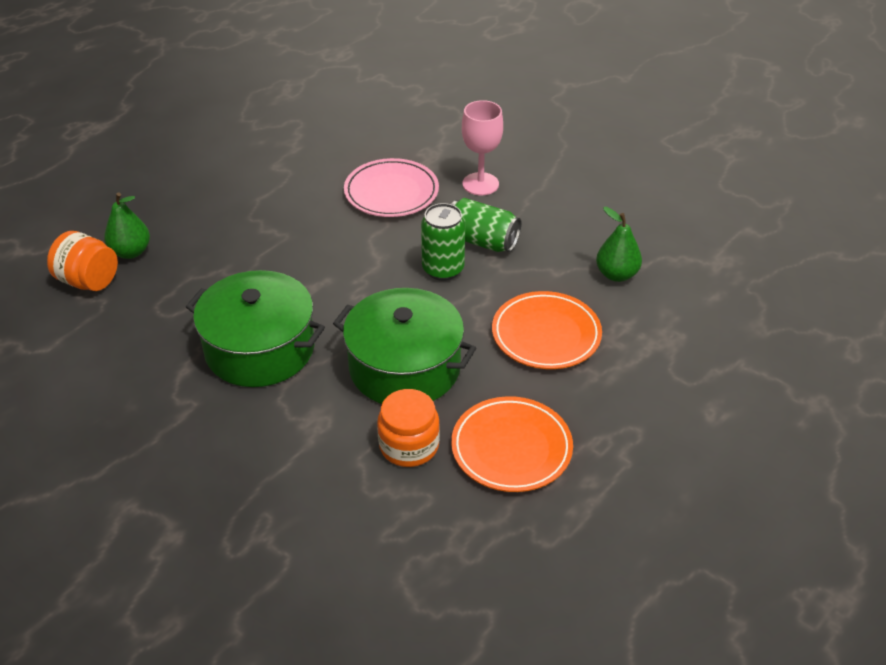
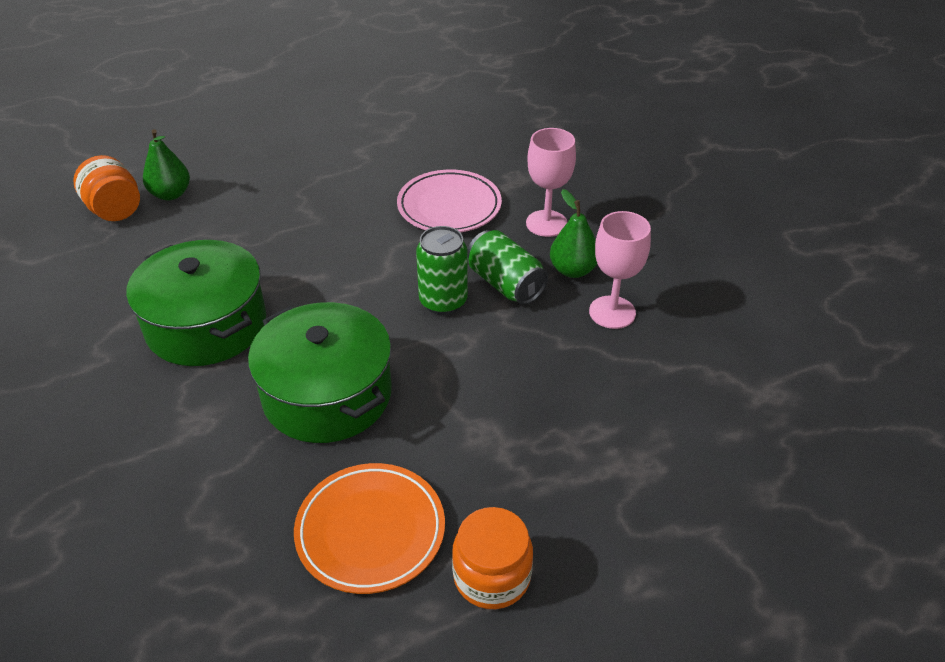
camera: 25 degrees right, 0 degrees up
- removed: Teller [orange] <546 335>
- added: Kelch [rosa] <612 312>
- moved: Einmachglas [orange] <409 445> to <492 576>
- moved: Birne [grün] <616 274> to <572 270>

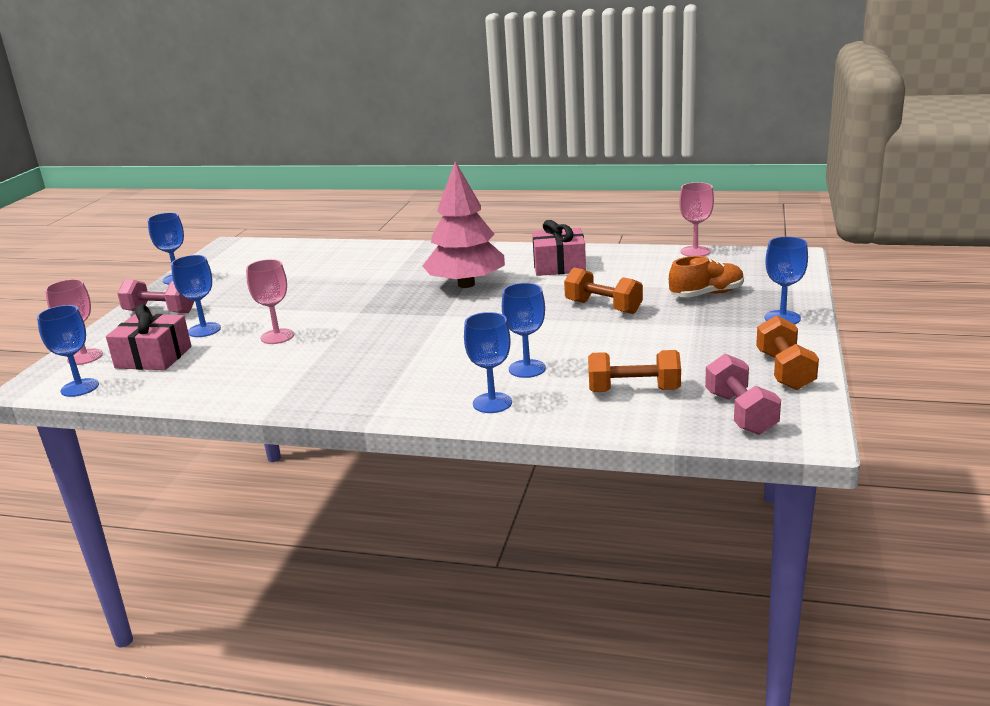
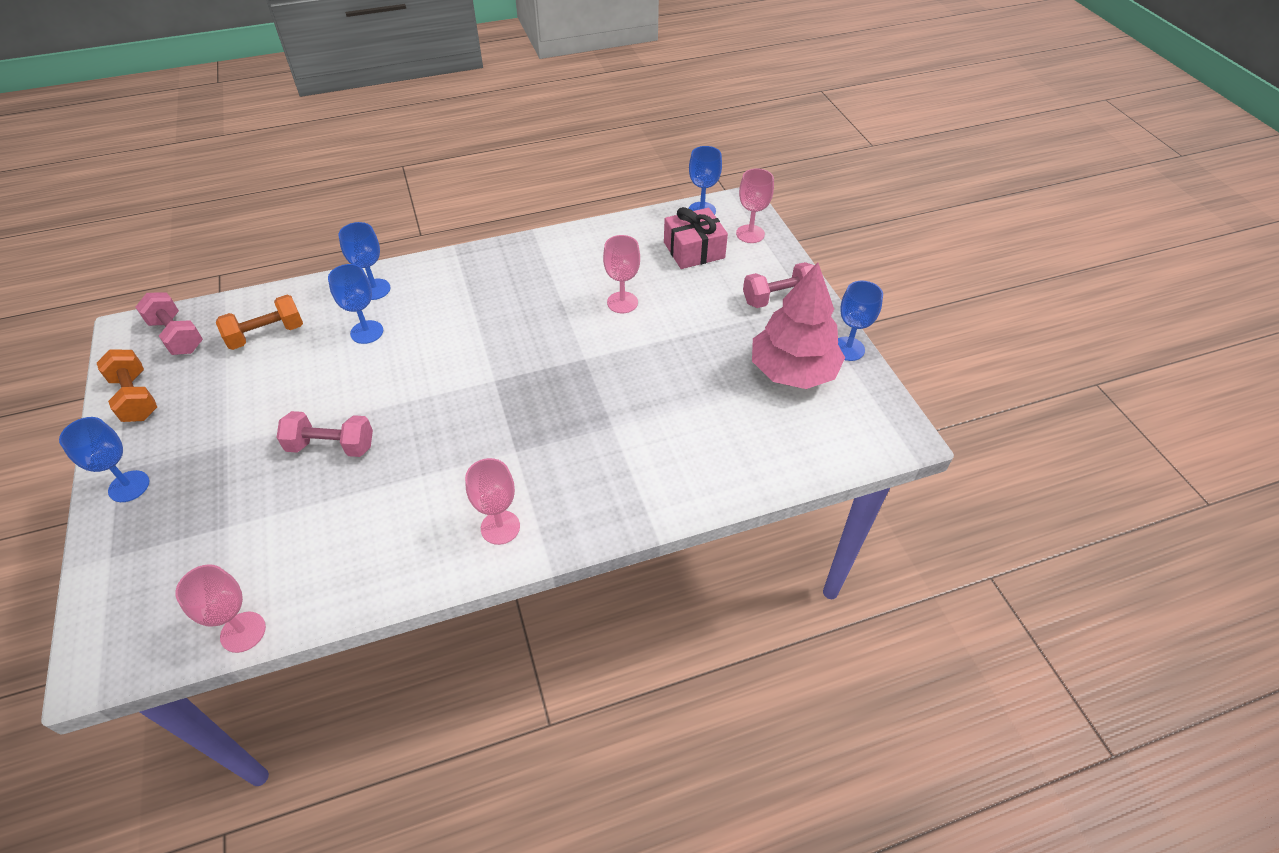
camera: 145 degrees right, 25 degrees up
- removed: Kelch [blau] <204 330>
- removed: Geschenk [rosa] <559 266>
- removed: Schuh [orange] <706 294>
- added: Kelch [rosa] <500 527>
- moved: Baum [rosa] <466 284> to <793 371>
- recoloured: Hantel [orange] <603 307> to Hantel [rosa] <331 446>

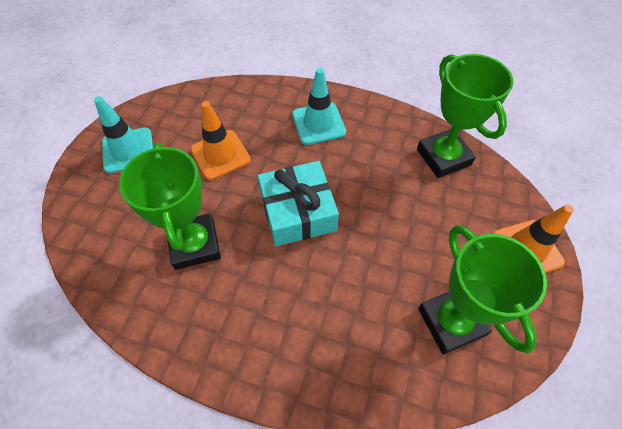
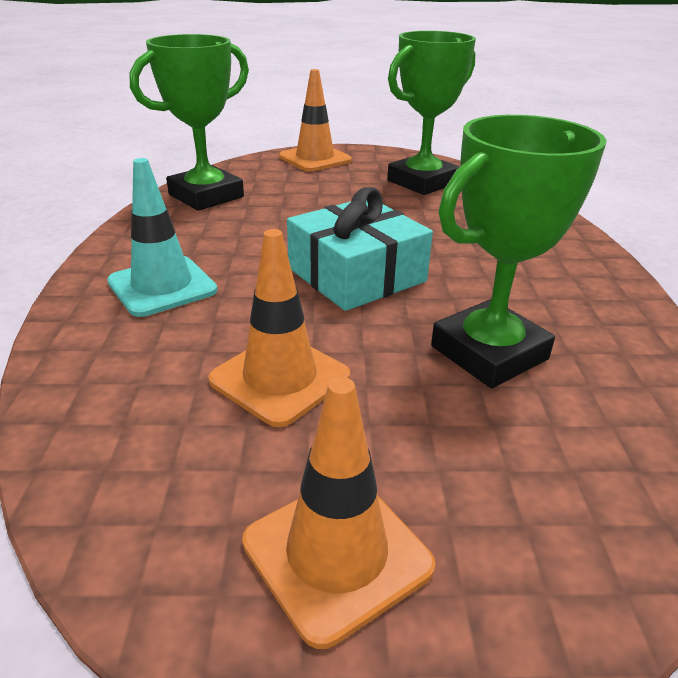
camera: 110 degrees left, 25 degrees down
- recoloured: Leitkegel [türkis] <128 150> to Leitkegel [orange] <337 554>

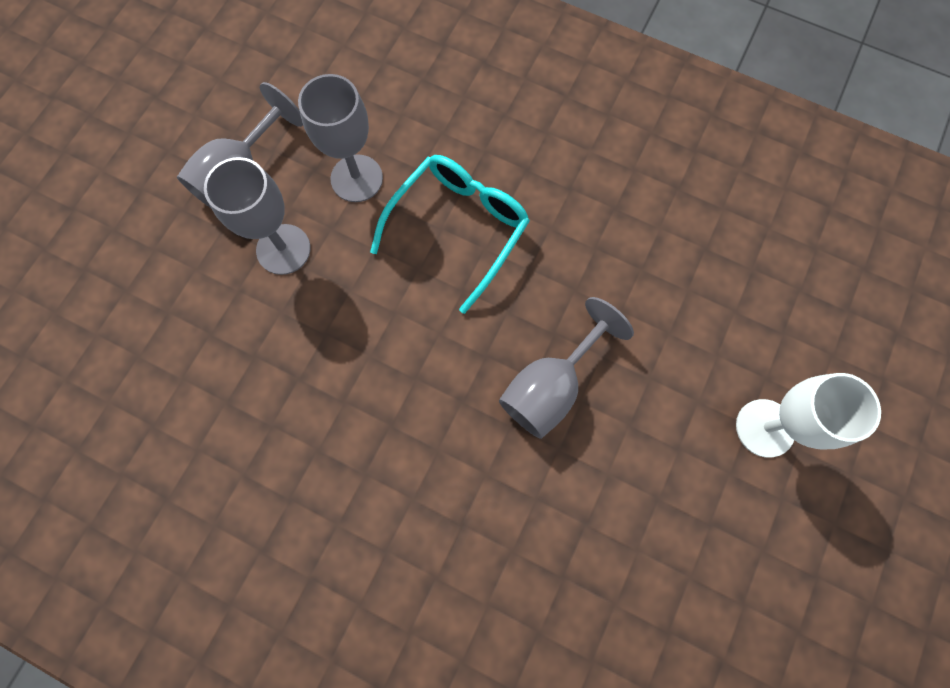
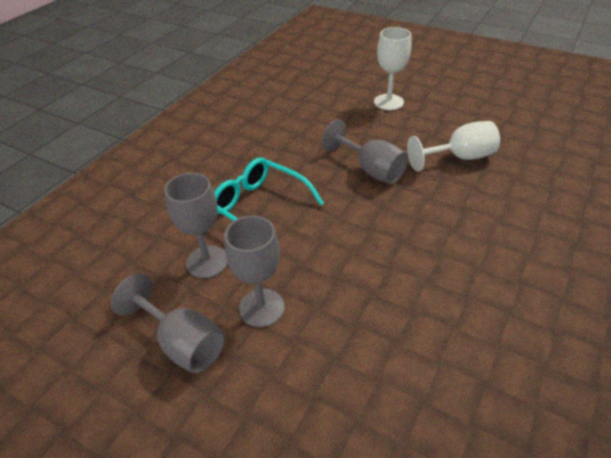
camera: 85 degrees left, 30 degrees down
- added: Kelch [weiß] <459 157>

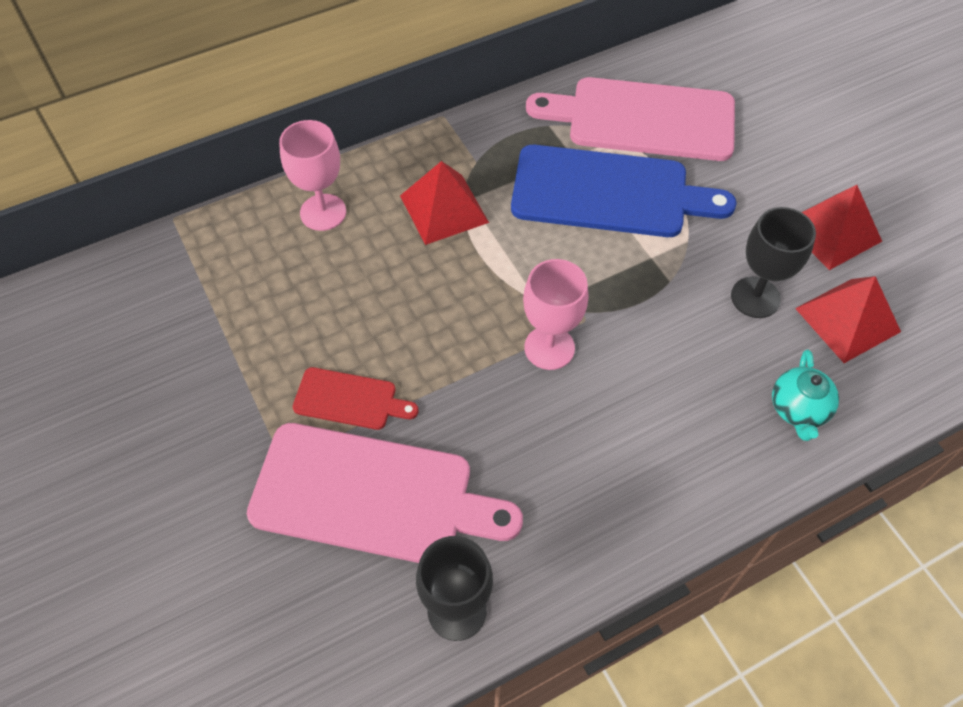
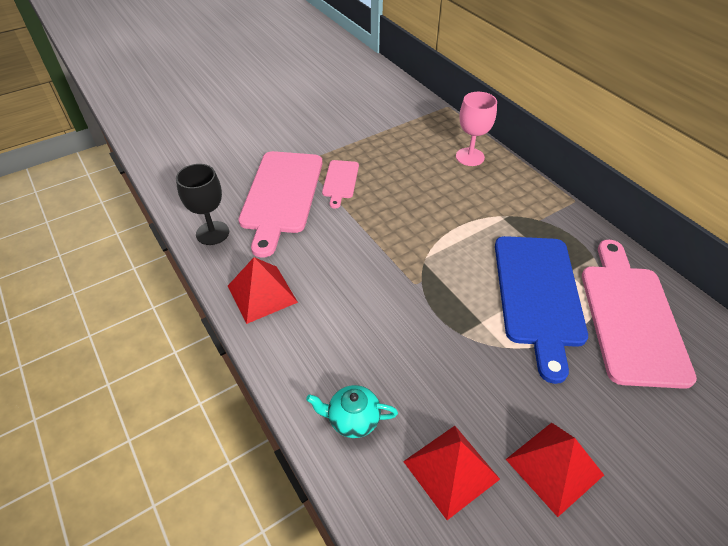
camera: 85 degrees right, 10 degrees down
- removed: Kelch [rosa] <549 348>
- removed: Kelch [schwarz] <755 297>
- moved: Pyramide [rot] <443 209> to <262 293>
- recoloured: Schneidebrett [rot] <350 399> to Schneidebrett [rosa] <340 181>

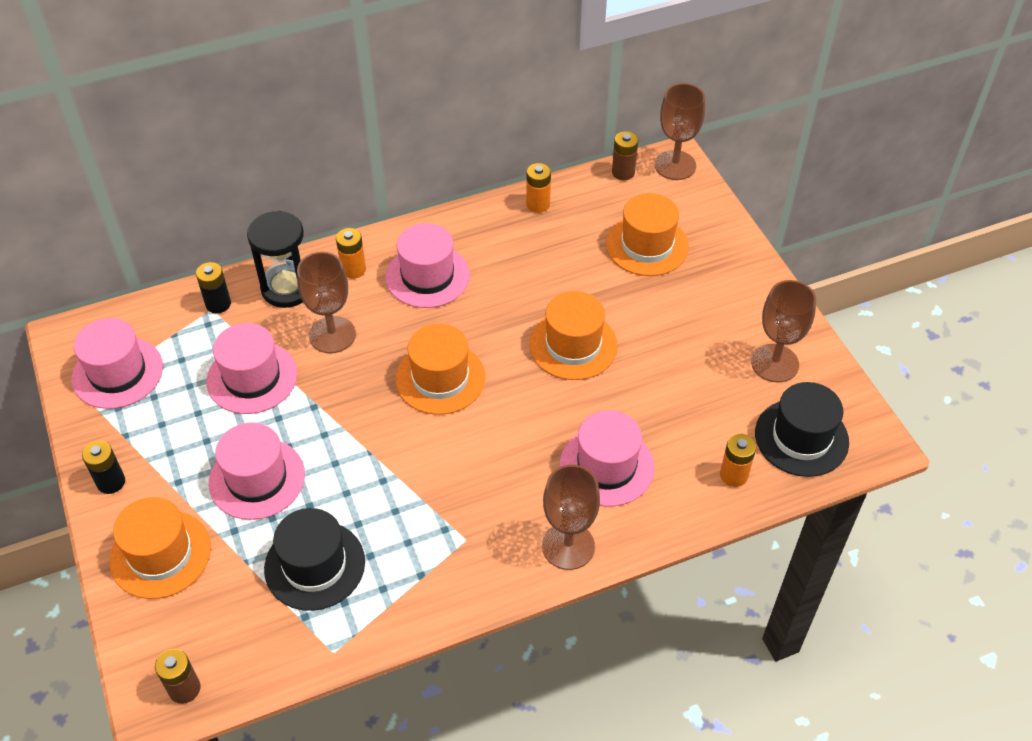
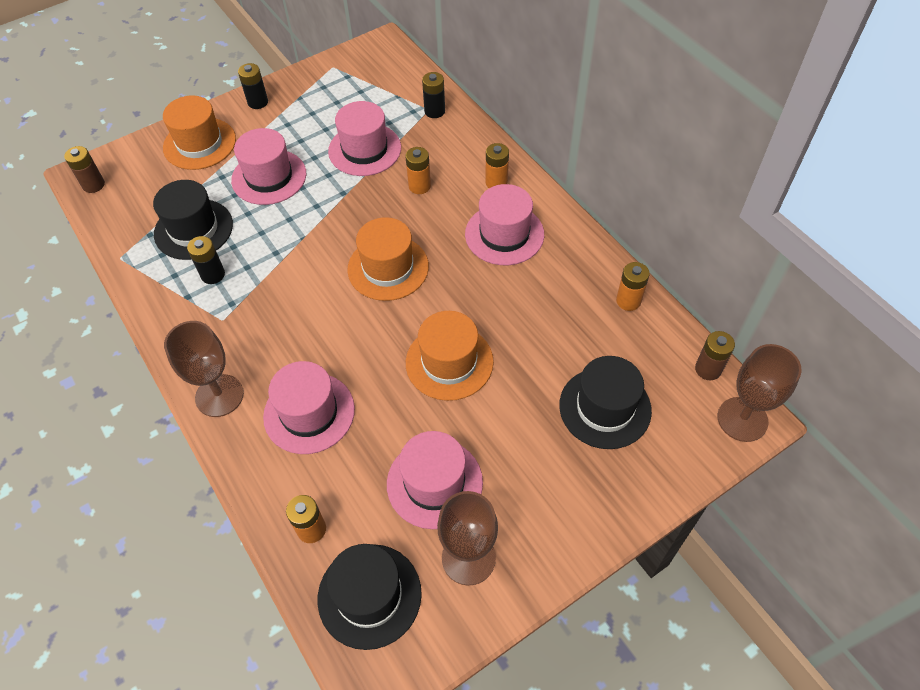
camera: 80 degrees right, 5 degrees up
- removed: Sanduhr [schwarz] <287 288>
- added: Batterie [schwarz] <213 275>
- moved: Hut [rosa] <117 372> to <434 483>
- replaced: Kelch [braun] <332 335> to Batterie [orange] <419 186>
- recoloured: Hut [orange] <647 245> to Hut [schwarz] <605 408>

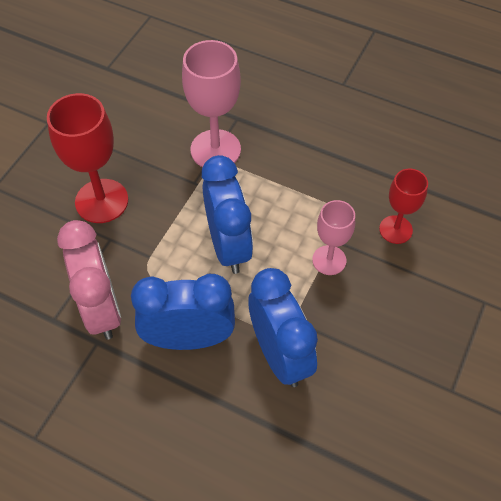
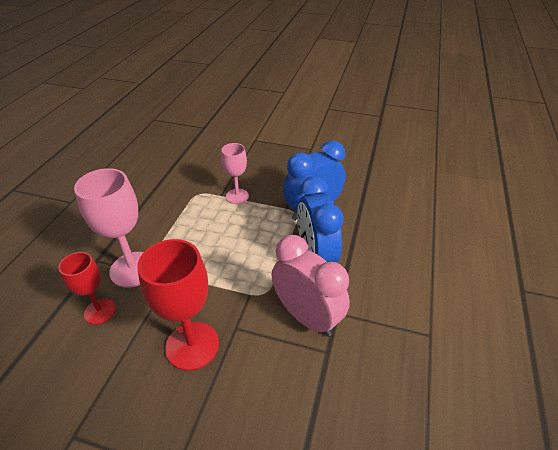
camera: 100 degrees left, 15 degrees down
- removed: Wecker [blau] <228 246>
- moved: Kelch [rot] <395 229> to <100 311>
- turned: Wecker [rosa] <101 309> = <307 317> 75 degrees clockwise

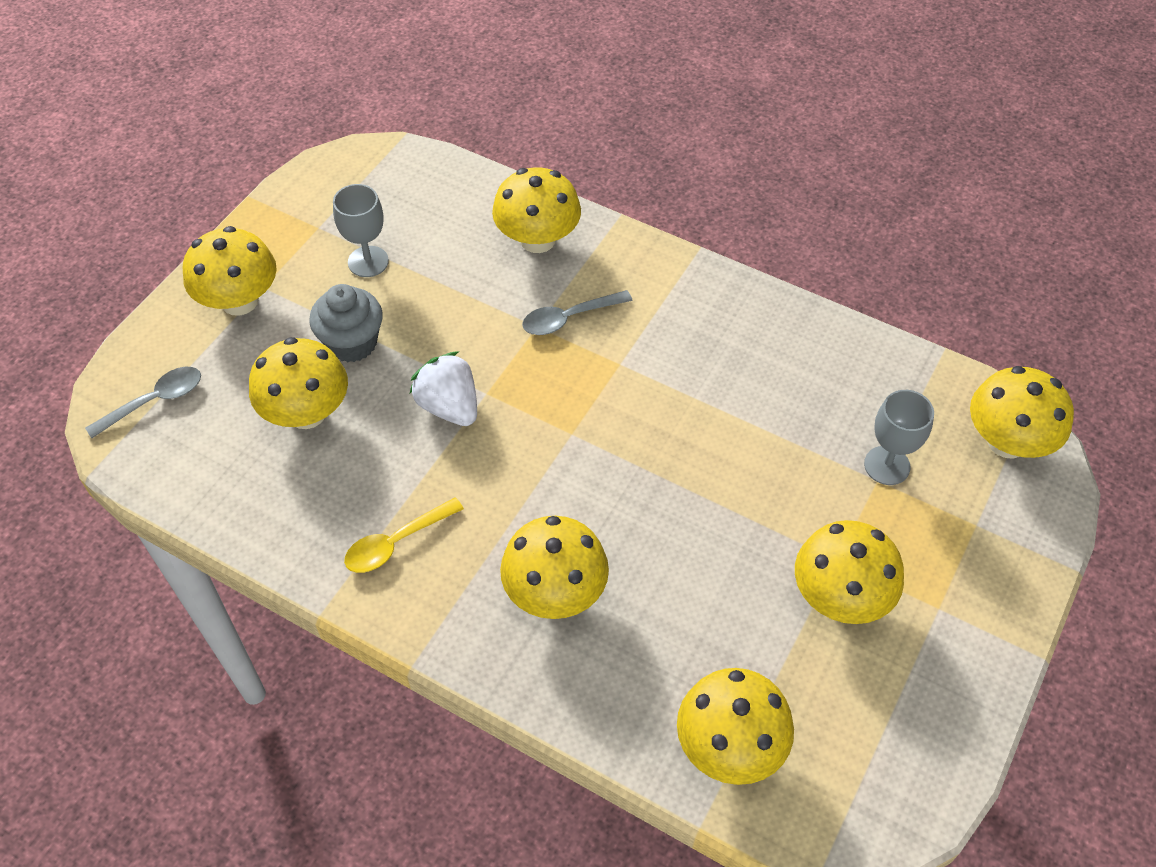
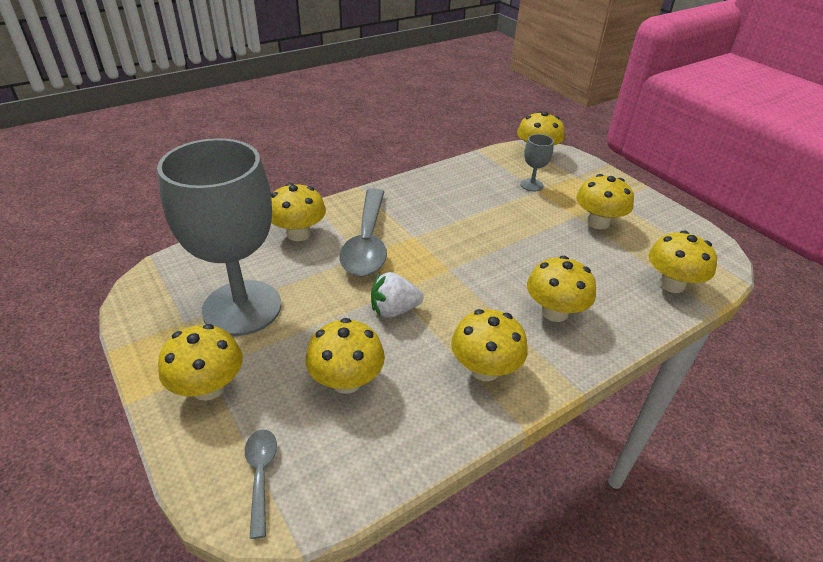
camera: 65 degrees left, 15 degrees down
- removed: Muffin [grau] <352 343>
- replaced: Löffel [gelb] <396 543> to Pilz [gelb] <485 369>
- resized: Kelch [grau] <368 261> = <242 307> x2.48
- resized: Löffel [grau] <569 318> = <367 242> x2.07

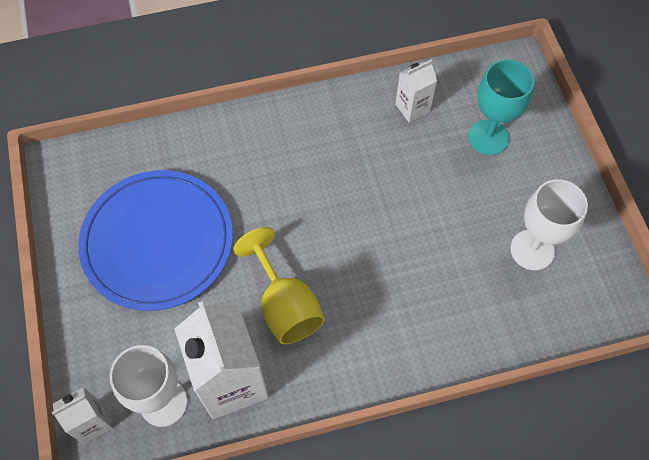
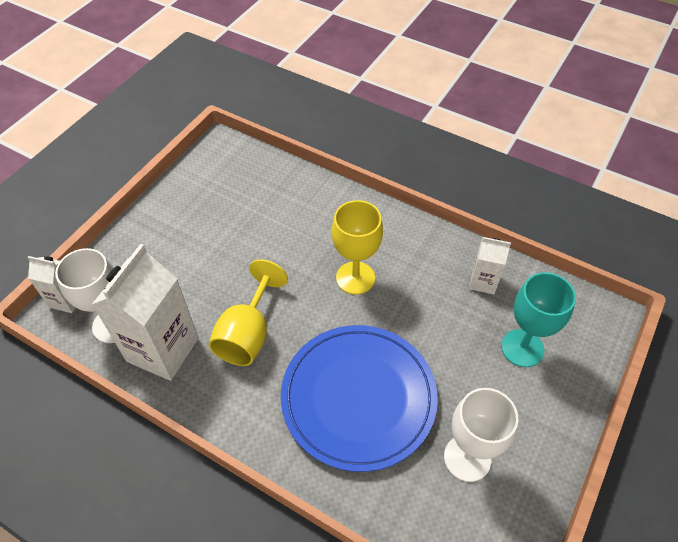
camera: 45 degrees right, 10 degrees down
- added: Kelch [gelb] <355 278>
- moved: Teller [blau] <157 241> to <358 397>

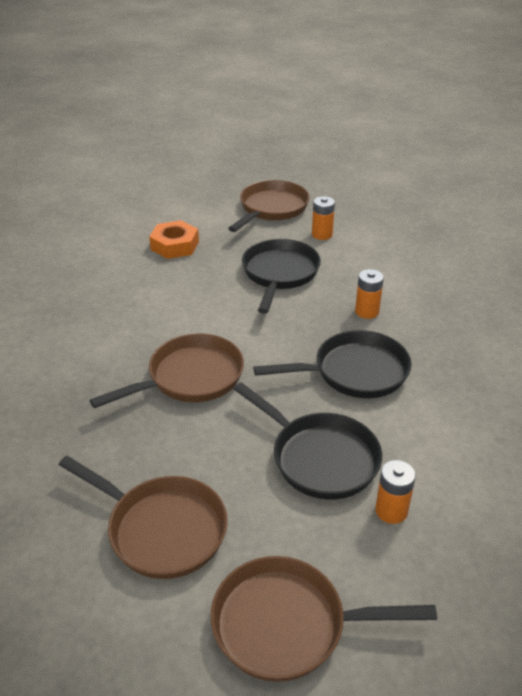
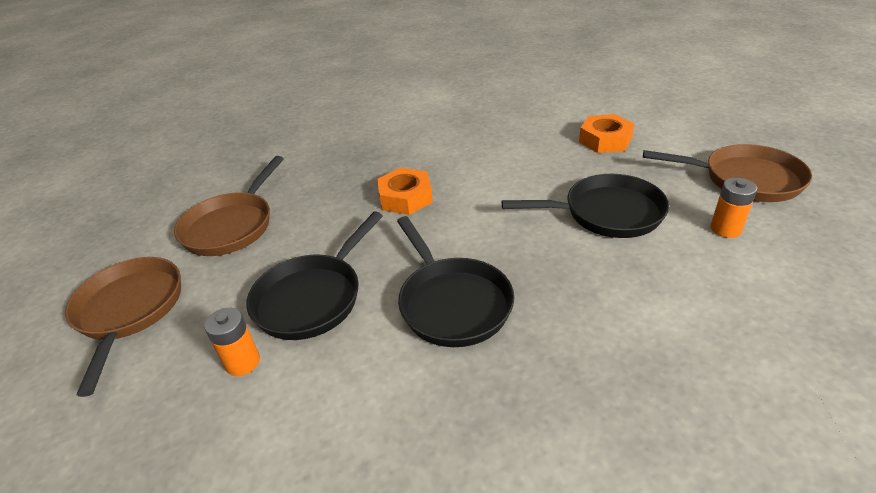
camera: 80 degrees right, 0 degrees up
- removed: Batterie [orange] <367 311>
- replaced: Pfanne [braun] <190 377> to Sechskantmutter [orange] <405 197>

